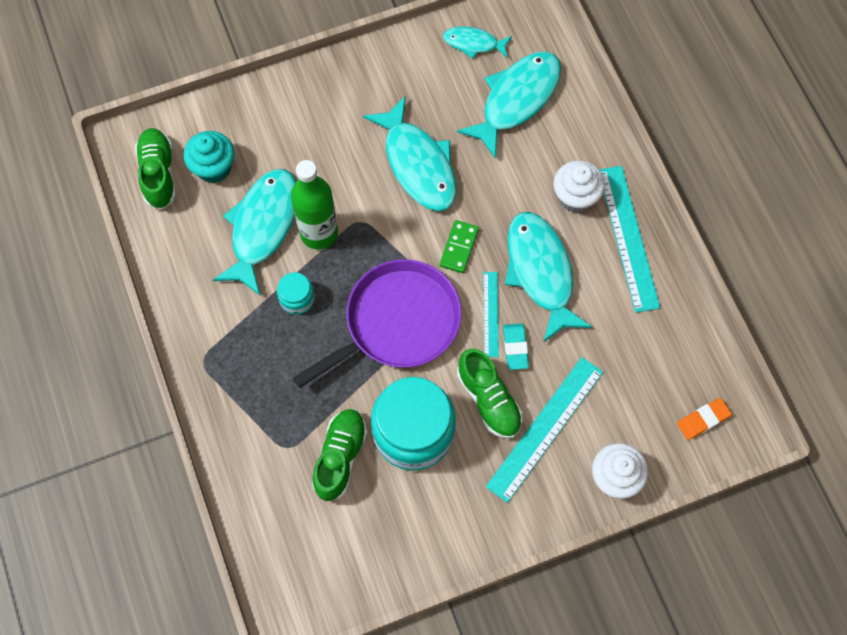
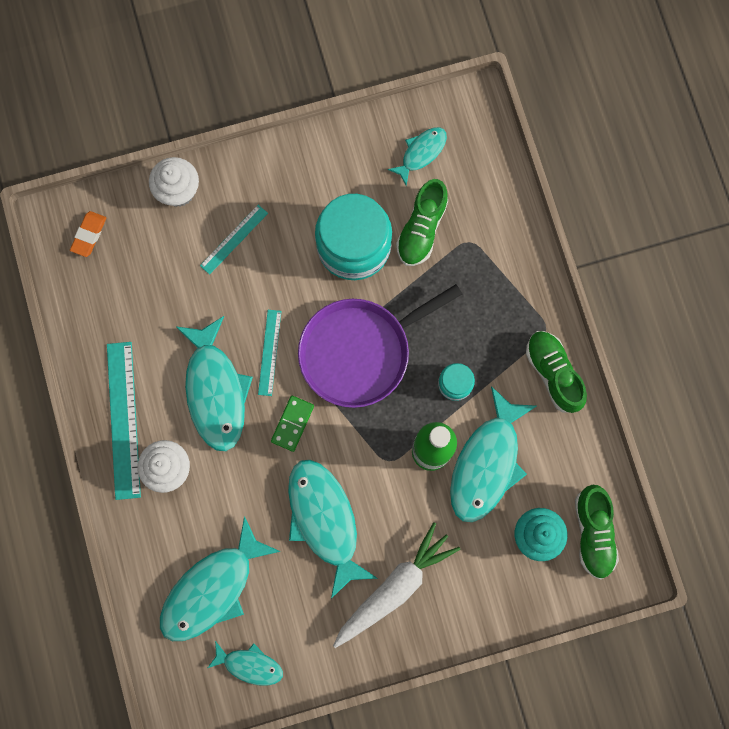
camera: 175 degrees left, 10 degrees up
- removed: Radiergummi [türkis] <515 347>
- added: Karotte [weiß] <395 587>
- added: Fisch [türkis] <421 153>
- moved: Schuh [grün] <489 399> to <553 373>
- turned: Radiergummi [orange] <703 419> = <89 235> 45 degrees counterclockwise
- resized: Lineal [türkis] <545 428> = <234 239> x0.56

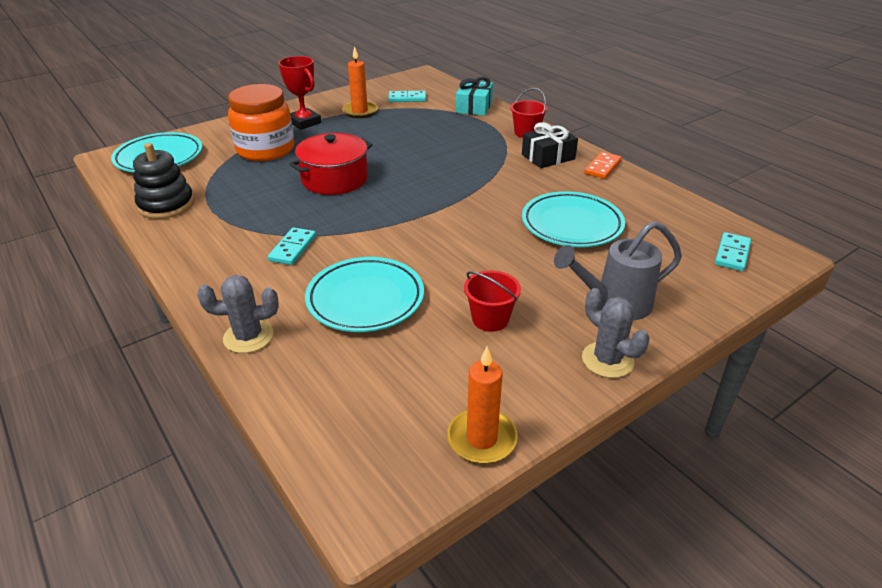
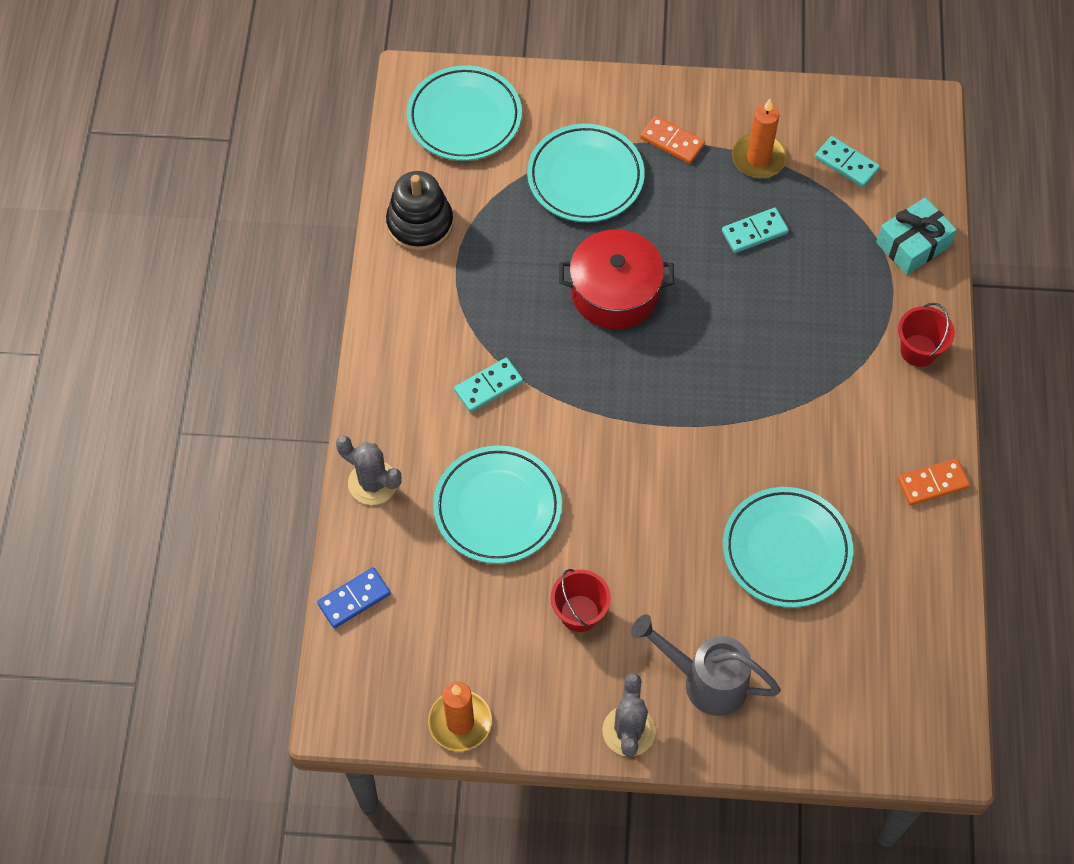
camera: 40 degrees right, 25 degrees up
- removed: Geschenk [schwarz] <548 157>
- added: Dominostein [blau] <354 599>
- moved: Dominostein [türkis] <732 254> to <754 232>
- replaced: Einmachglas [orange] <265 150> to Teller [türkis] <585 177>
- replaced: Pokal [rot] <304 122> to Dominostein [orange] <672 141>

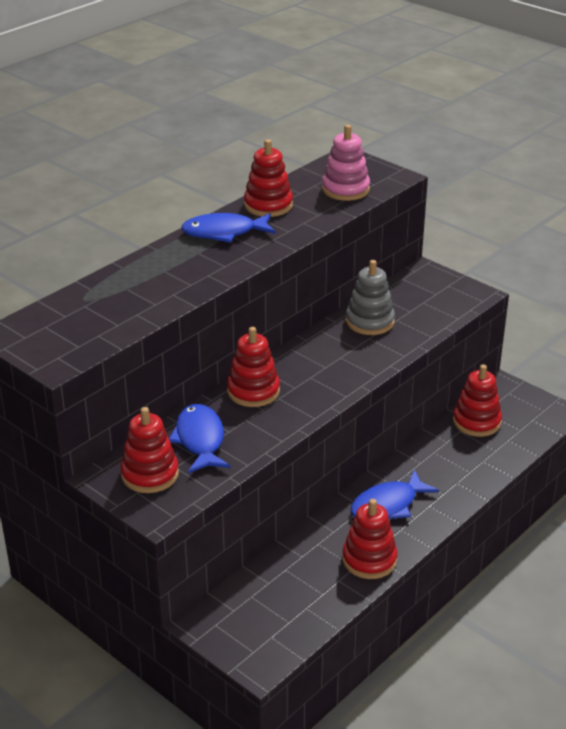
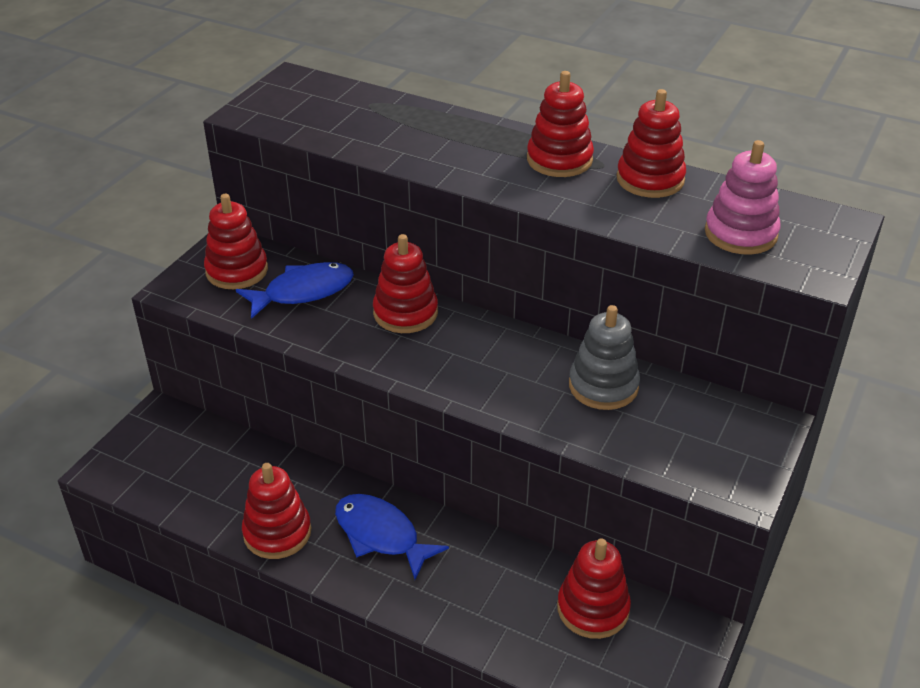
camera: 75 degrees right, 5 degrees up
- replaced: Fisch [blau] <224 232> to Stapelspielzeug [rot] <559 160>

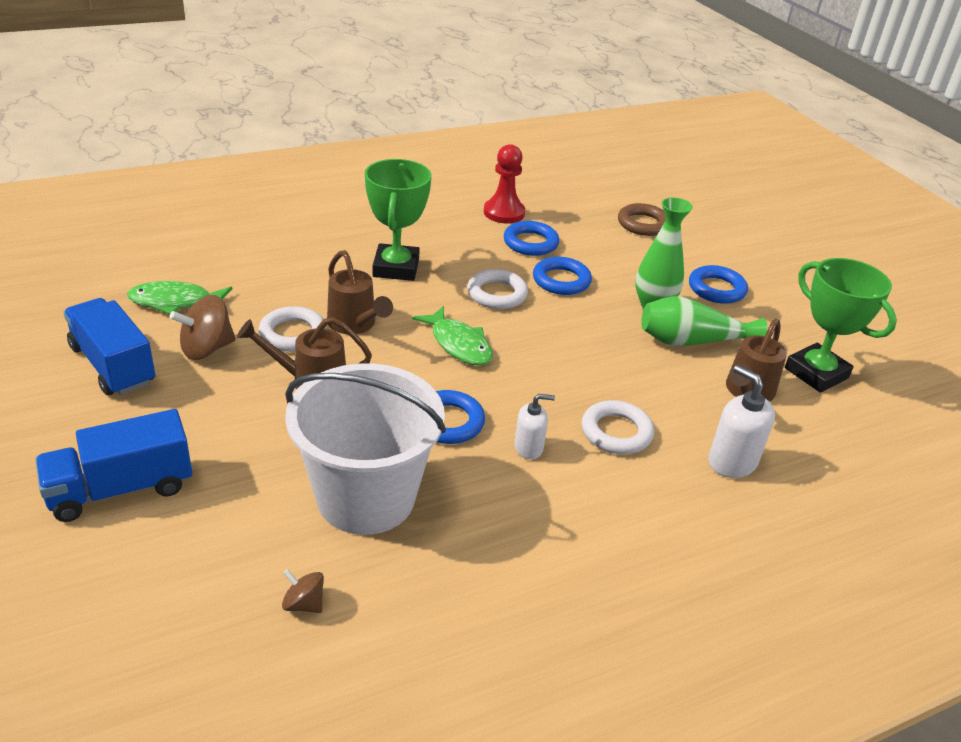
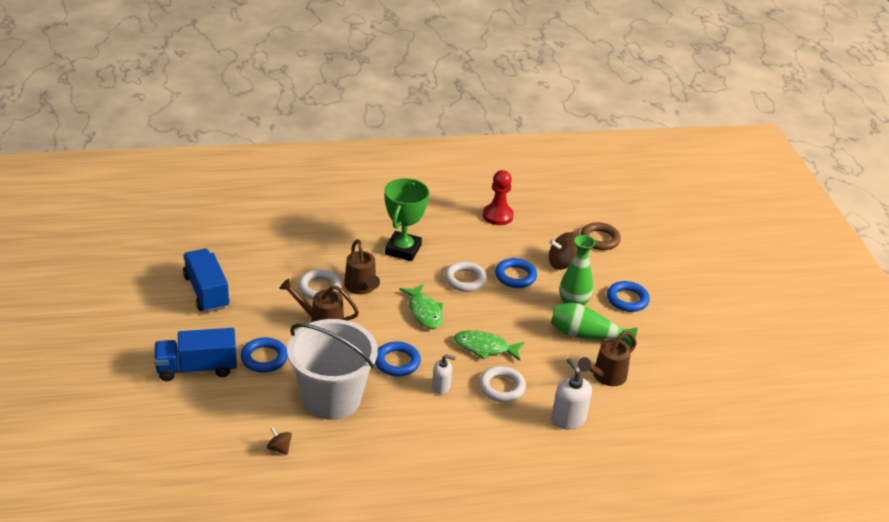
camera: 15 degrees right, 0 degrees up
- removed: Pokal [grün] <816 373>
- moved: Fisch [grün] <175 302> to <484 347>
- moved: Kreisel [braun] <207 349> to <563 263>
- moved: Ring [blau] <530 243> to <264 358>

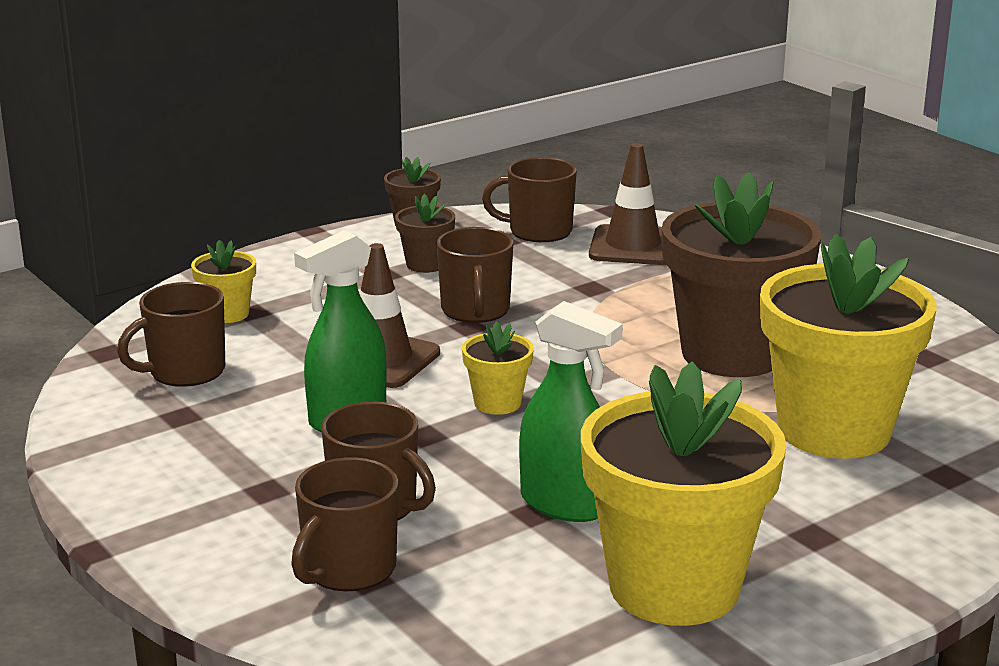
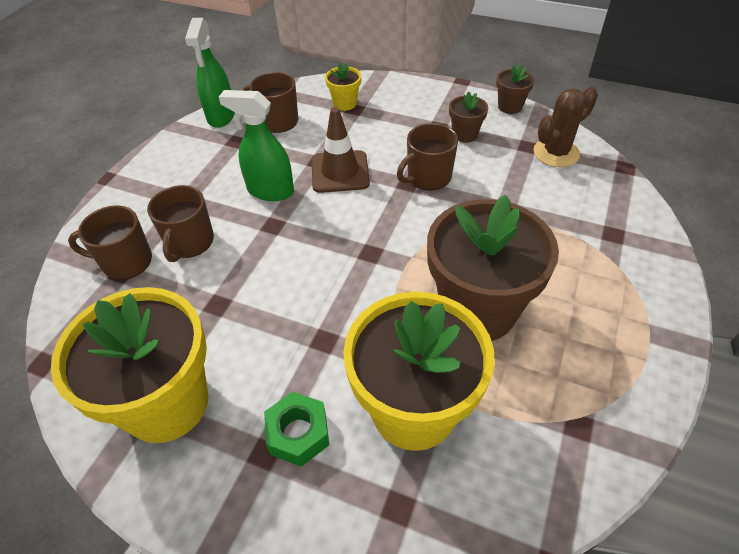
camera: 60 degrees right, 25 degrees up
- removed: Blumentopf [gelb] <497 403>
- removed: Leitkegel [braun] <633 246>
- added: Sechskantmutter [grün] <298 433>
- moved: Sprühflasche [grün] <565 504> to <221 116>
- replaced: Tasse [braun] <538 231> to Kaktus [braun] <556 153>

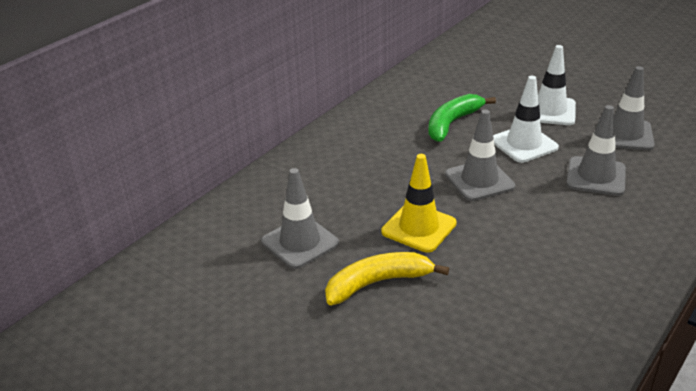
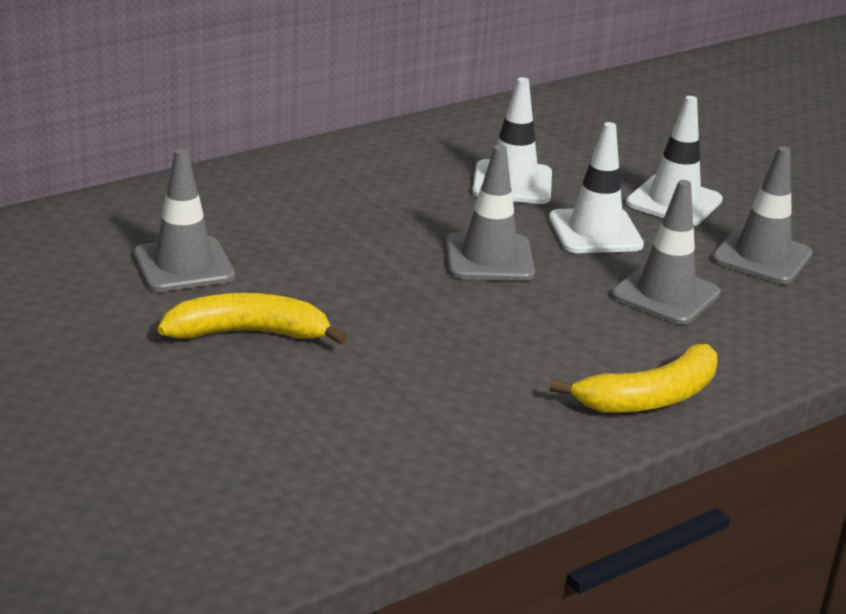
camera: 15 degrees right, 5 degrees down
- removed: Leitkegel [gelb] <419 227>
- added: Banane [gelb] <650 397>
- replaced: Banane [grün] <452 123> to Leitkegel [weiß] <512 183>

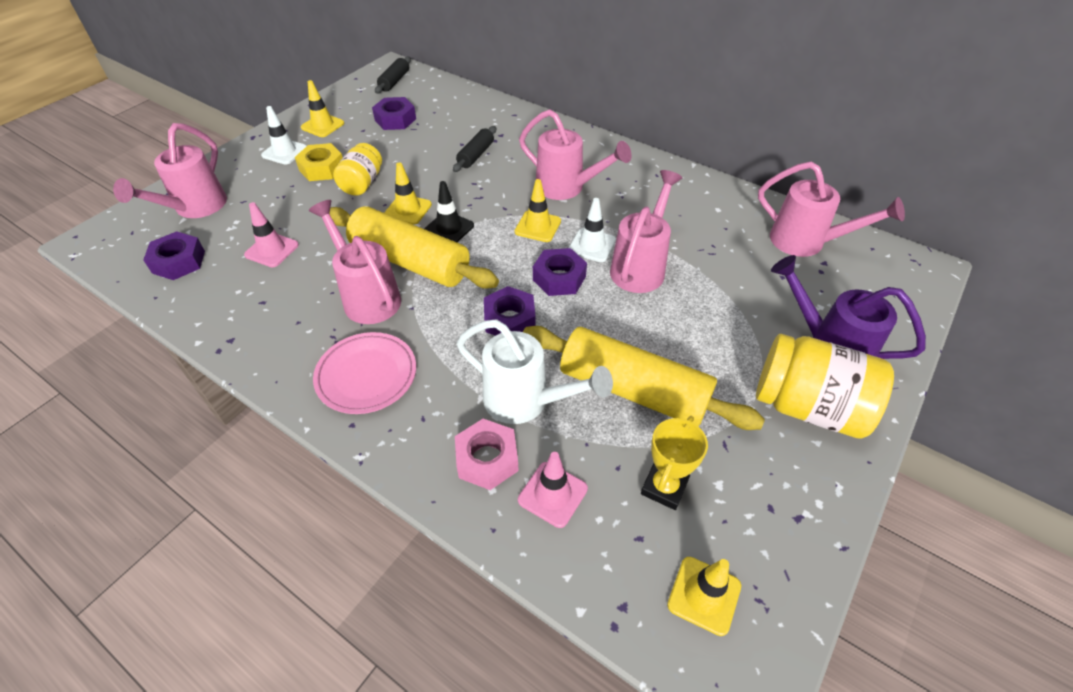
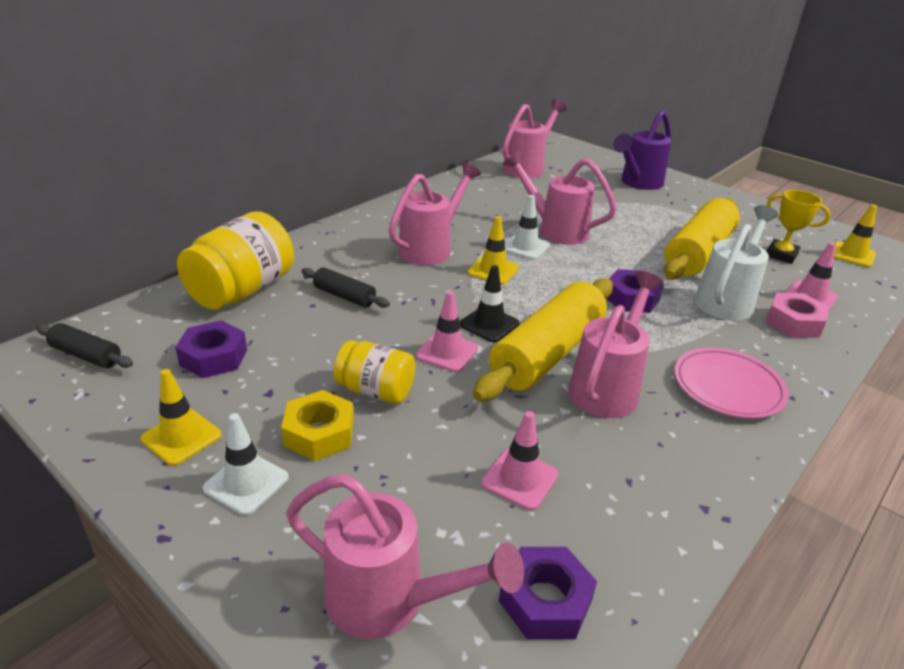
camera: 85 degrees left, 15 degrees down
- removed: Sechskantmutter [lila] <559 278>
- moved: Einmachglas [gelb] <808 407> to <242 291>
- recoloured: Leitkegel [gelb] <408 210> to Leitkegel [rosa] <447 352>
- turned: Gießkanne [rosa] <367 296> = <608 386> 150 degrees clockwise

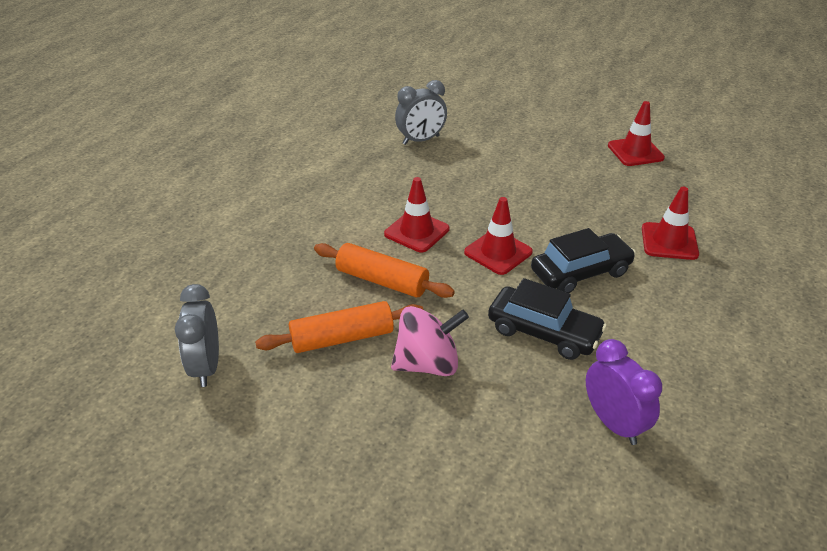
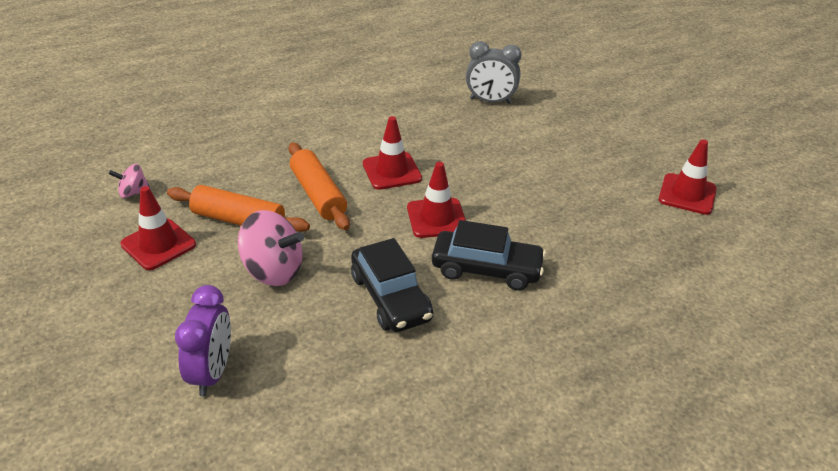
camera: 35 degrees right, 0 degrees up
- moved: Wecker [lila] <613 423> to <212 373>
- moved: Leitkegel [rot] <669 241> to <158 244>
- replaced: Wecker [grau] <206 366> to Kreisel [rosa] <133 193>

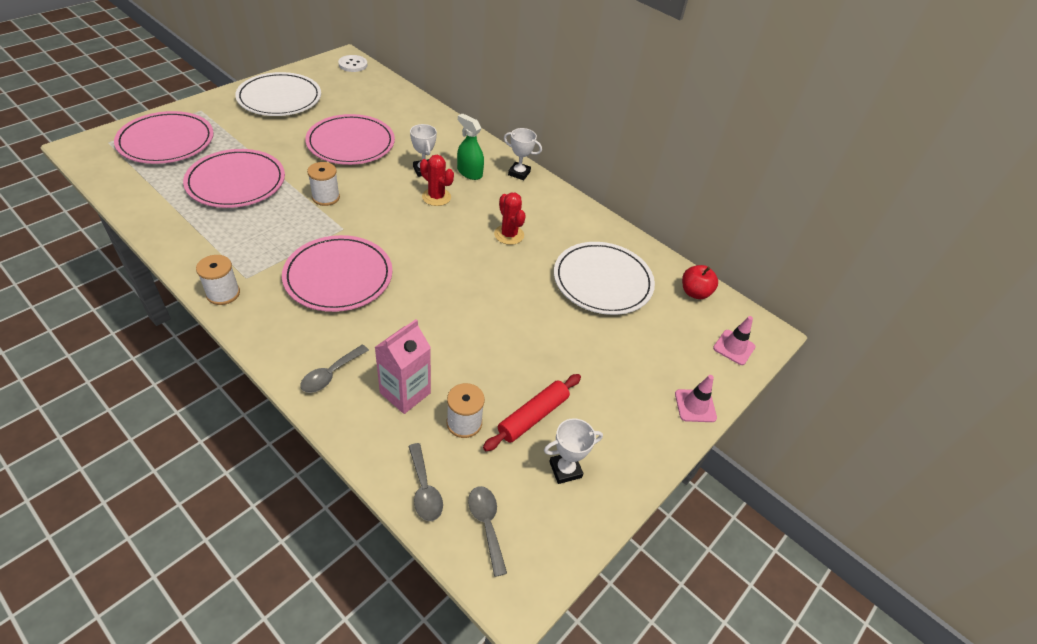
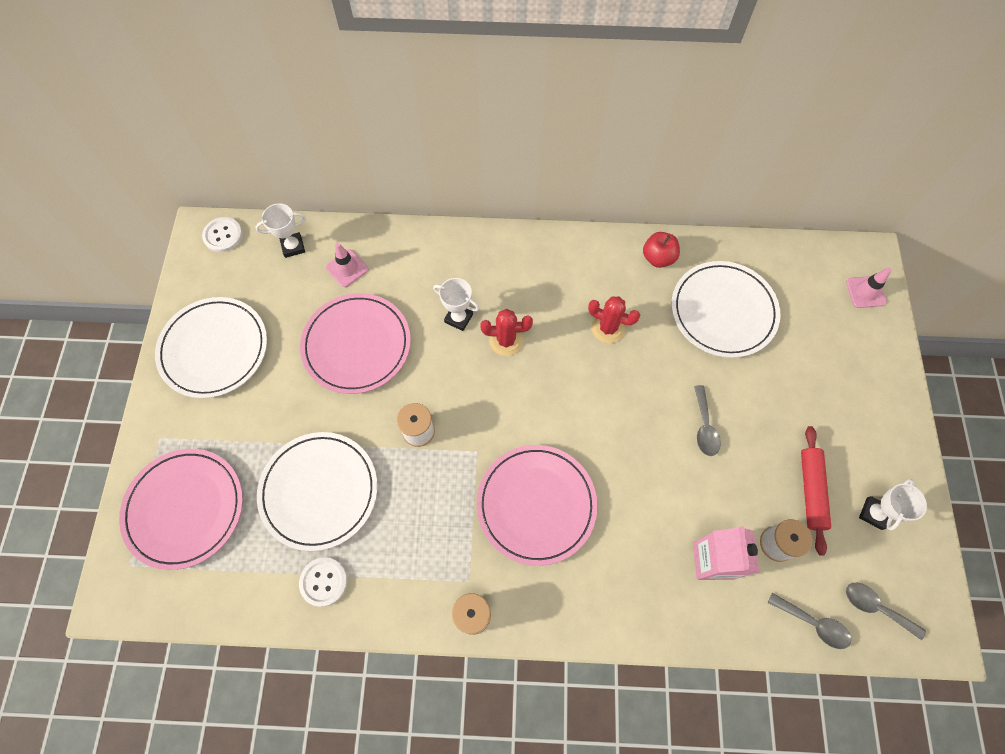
camera: 35 degrees left, 20 degrees up
- removed: Sprühflasche [grün] <469 172>
- added: Knopf [weiß] <324 582>
- moved: Löffel [grau] <330 374> to <704 427>
- moved: Pokal [weiß] <519 173> to <293 247>
- moved: Leitkegel [rosa] <695 406> to <347 268>
- moved: Apfel [rot] <694 292> to <658 258>
- recoloured: Teller [rosa] <236 182> to Teller [weiß] <319 491>

